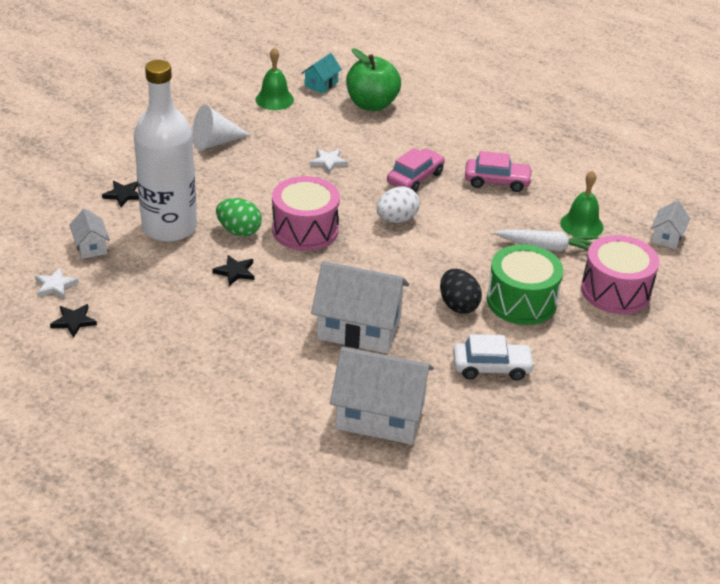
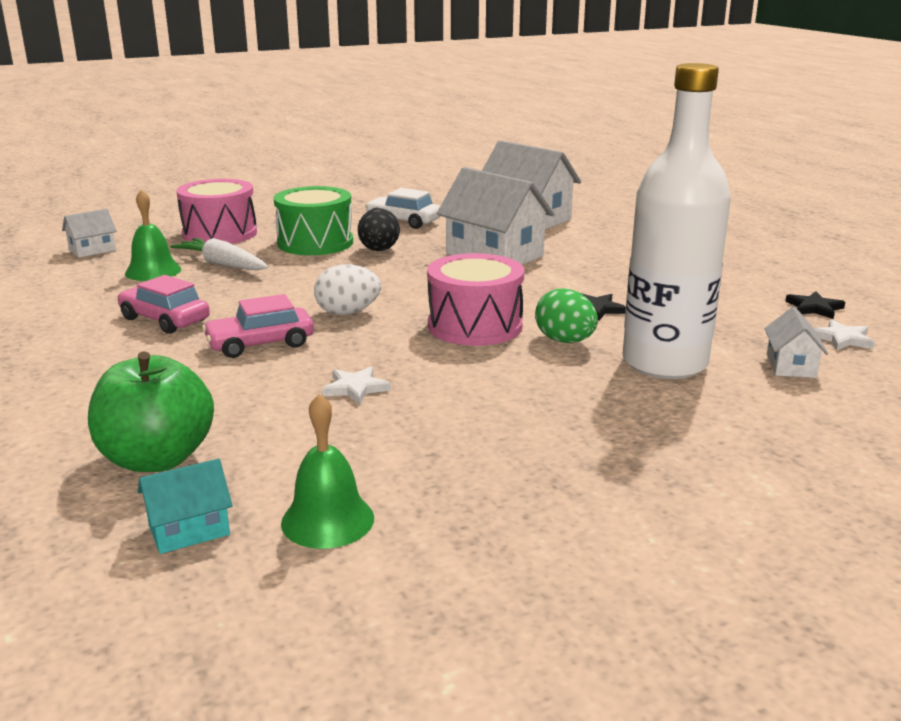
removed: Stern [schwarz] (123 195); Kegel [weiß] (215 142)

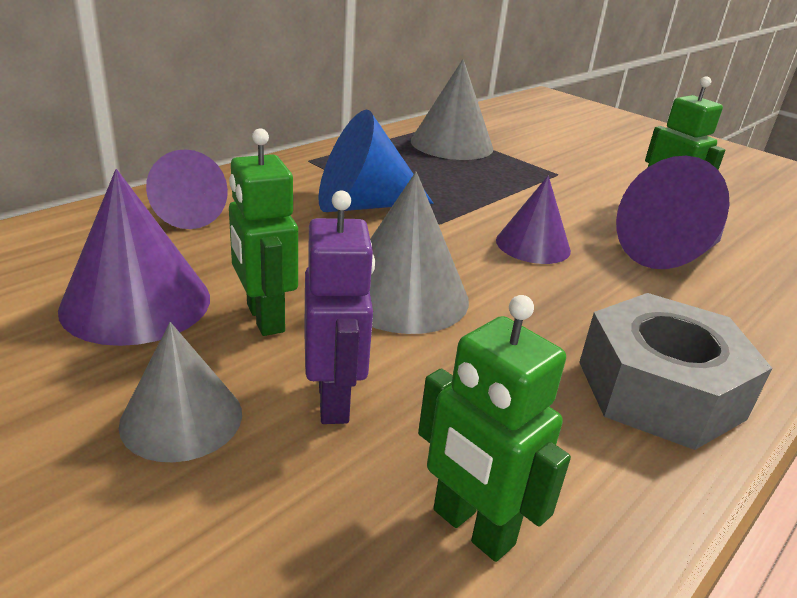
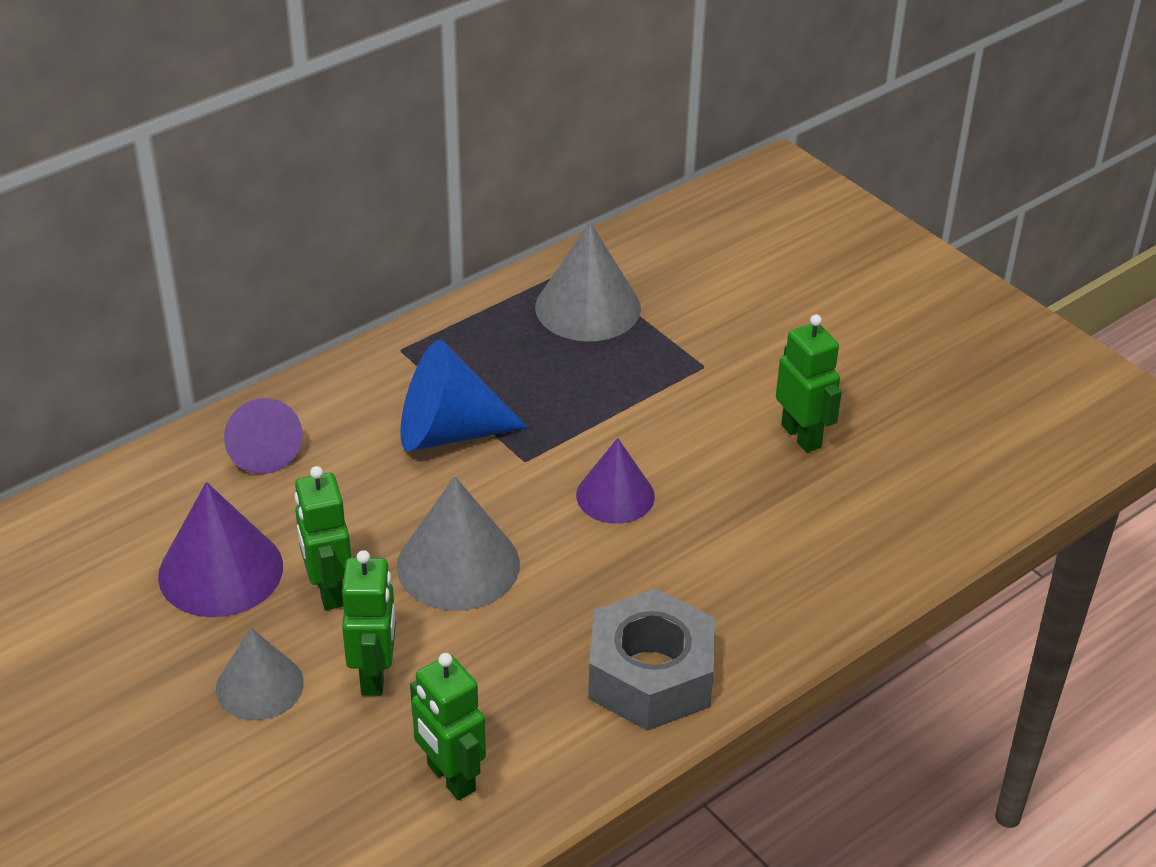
removed: Kegel [lila] (669 254)
recoloured: Roboter [lila] (334 400) to Roboter [grün] (374 675)

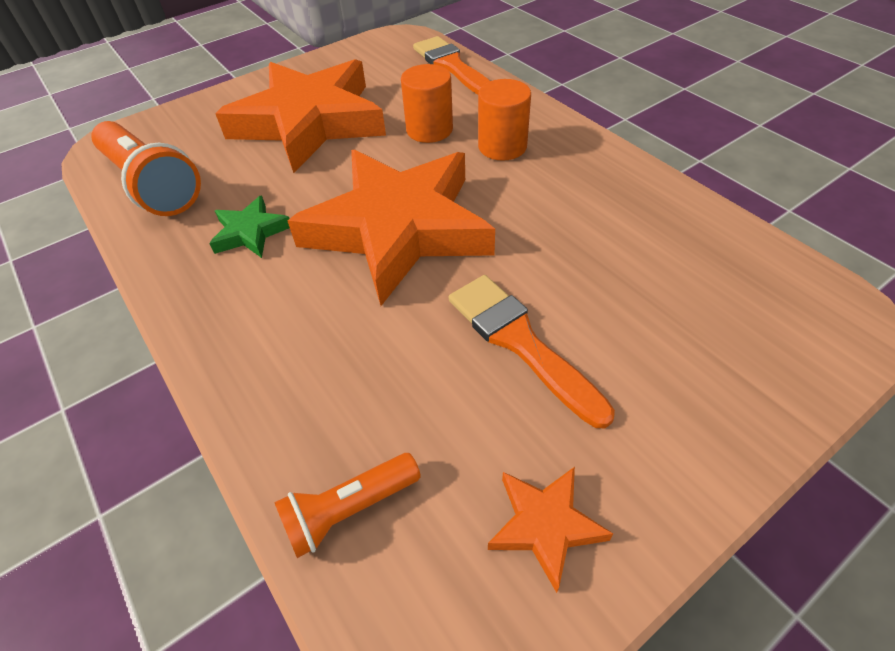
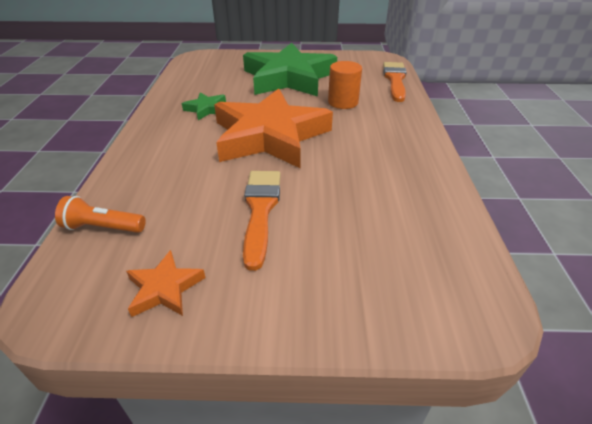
removed: Taschenlampe [orange] (152 185); Vollzylinder [orange] (502 146)
recoloured: Stern [orange] (309 122) to Stern [grün] (289 78)

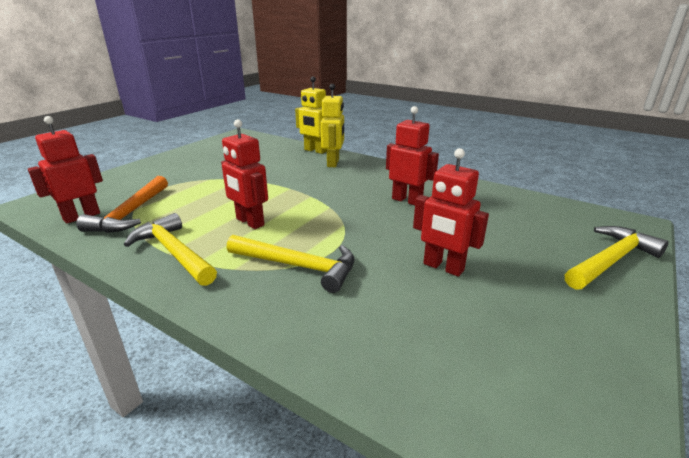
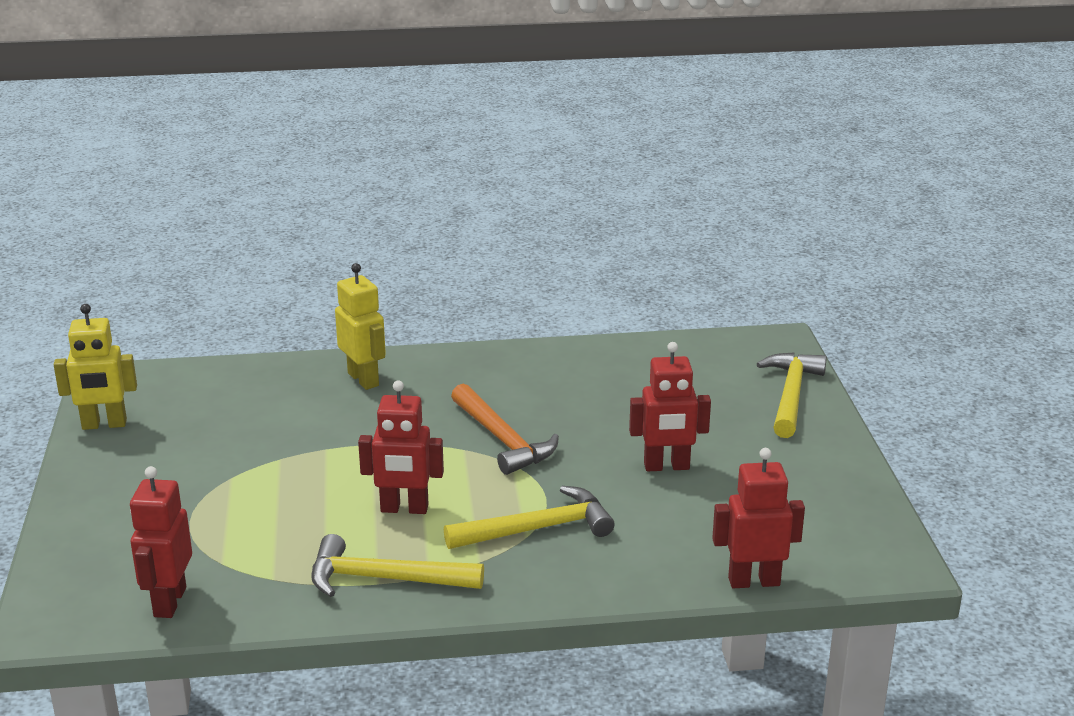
moved: Hammer [orange] (130 213) to (503 440); Roboter [gelb] (315 151) to (104 425); Roboter [rot] (407 200) to (754 581)

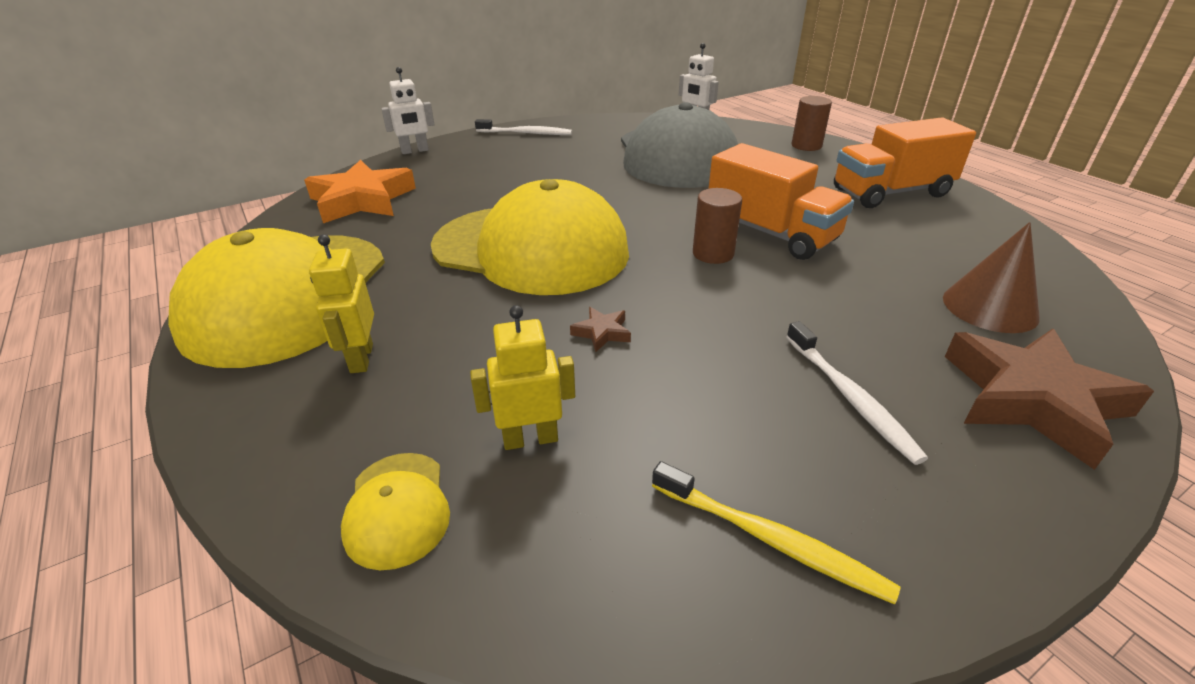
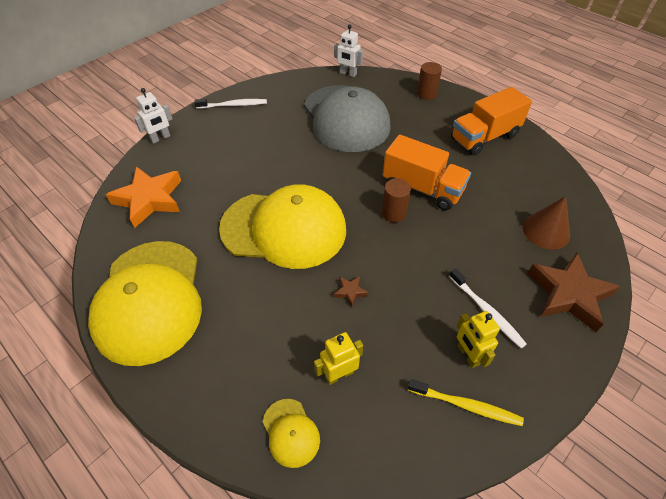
moved: Roboter [gelb] (361 358) to (468 355)

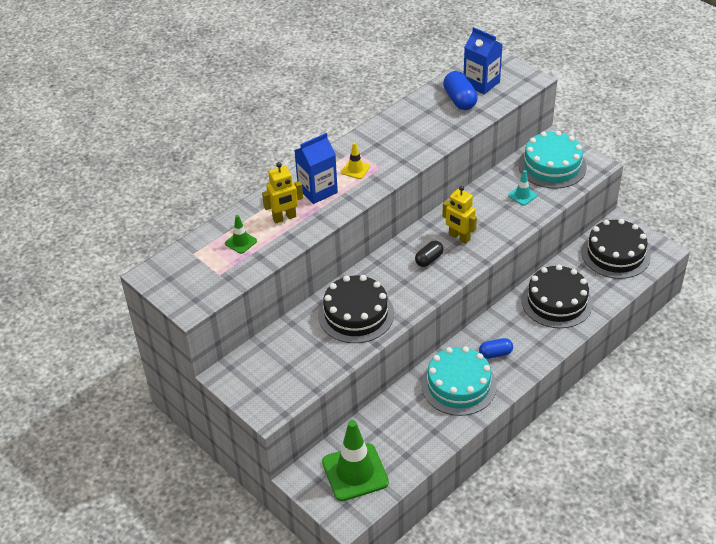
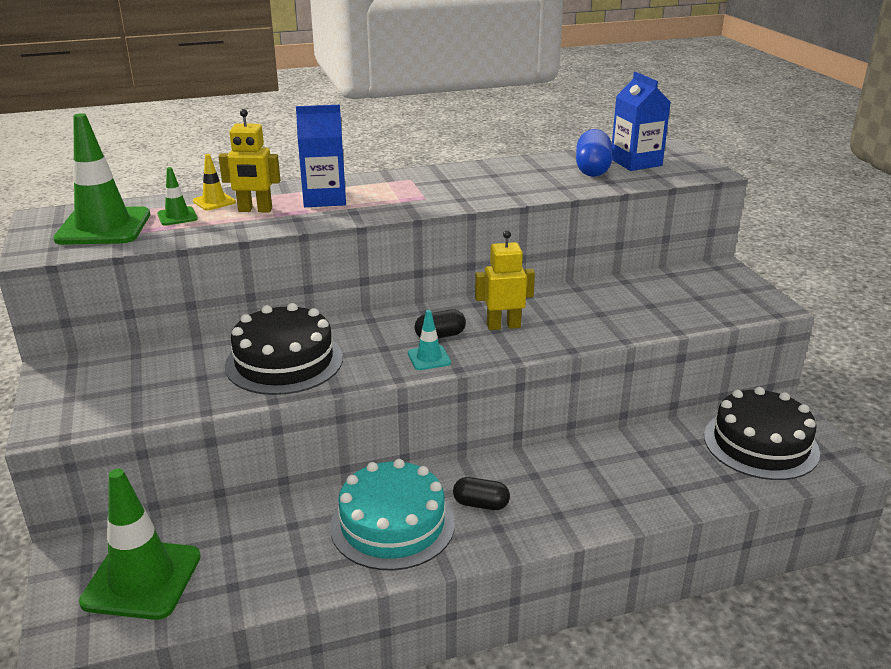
removed: Kuchen [türkis] (552 166); Kuchen [schwarz] (556 301)
added: Leitkegel [grün] (103 227)
moved: Leitkegel [gelb] (355 169) to (214 202); Leitkegel [türkis] (522 195) to (429 358)
recoloured: Kapsel [blau] (495 354) to Kapsel [schwarz] (481 504)
turned: Roboter [gelb] (459 237) = (503 326) 105 degrees clockwise

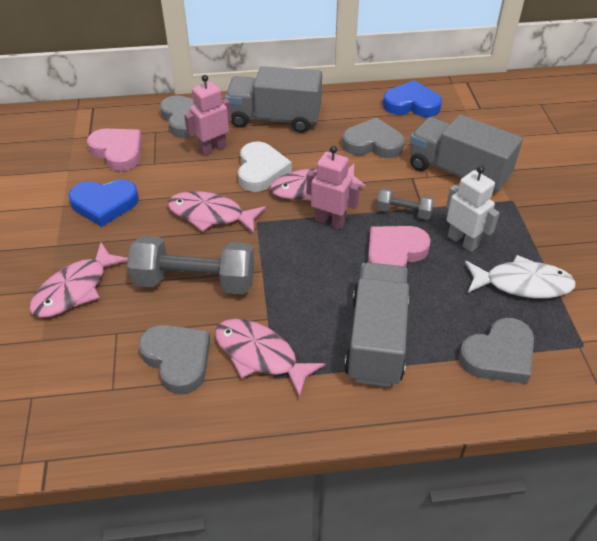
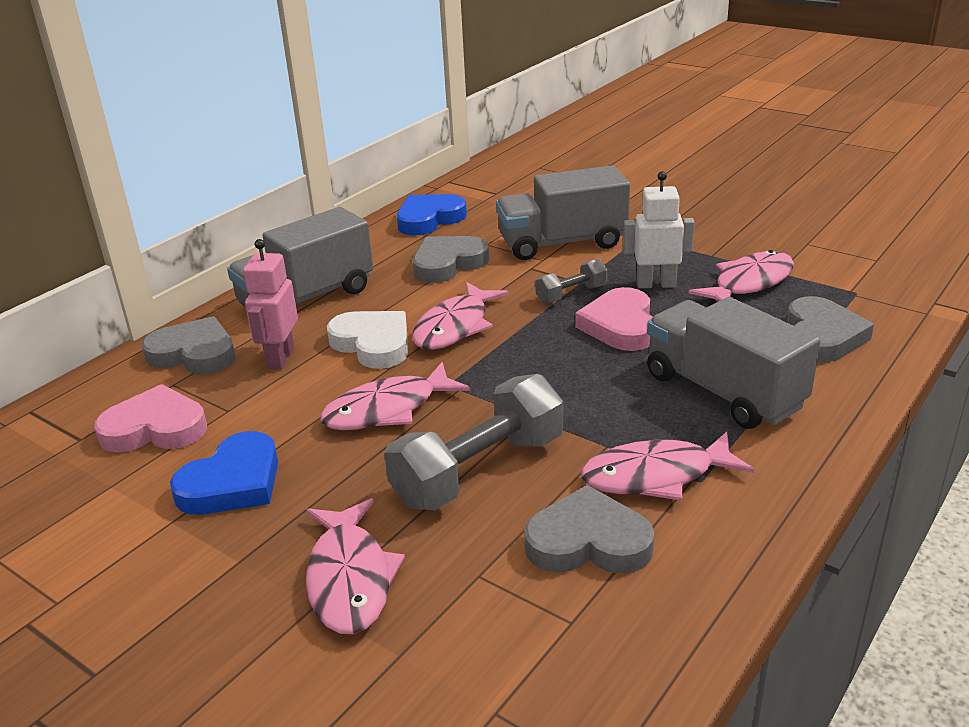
removed: Roboter [rosa] (330 221)
recoloured: Fisch [weiß] (522 284) to Fisch [rosa] (749 283)

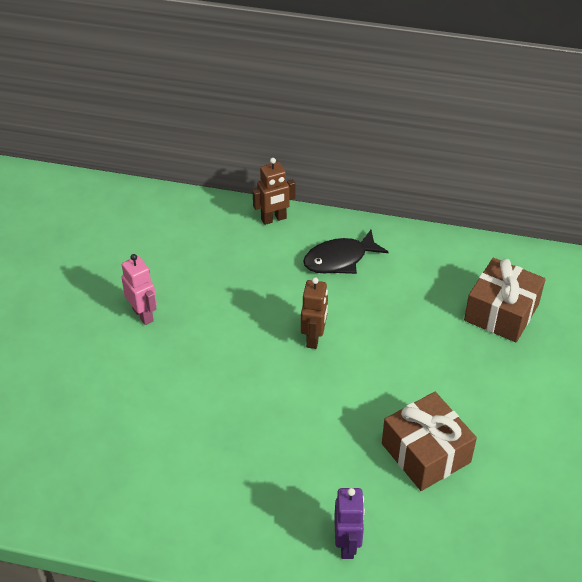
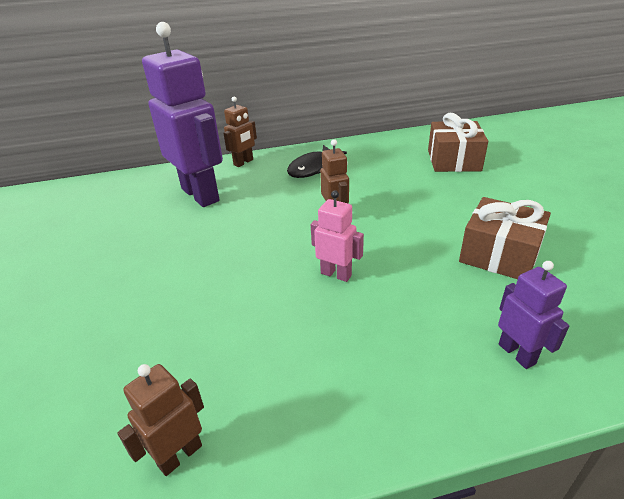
added: Roboter [braun] (179 455); Roboter [lila] (201 194)
moved: Roboter [rosa] (143 315) to (336 274)

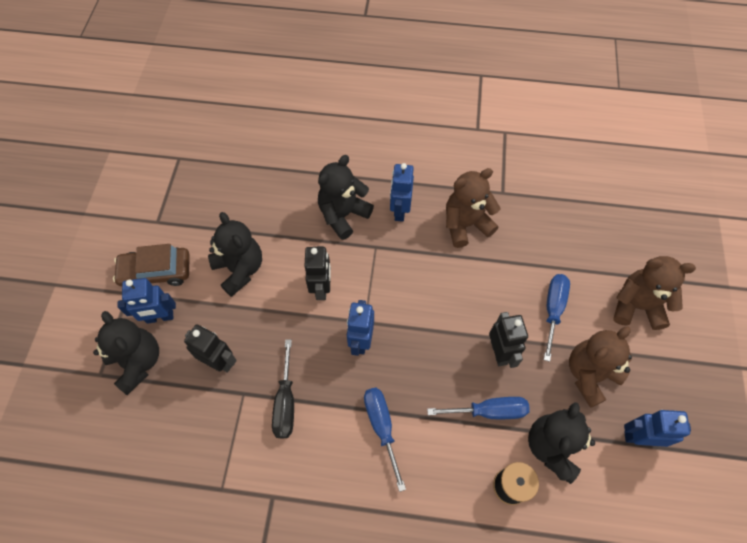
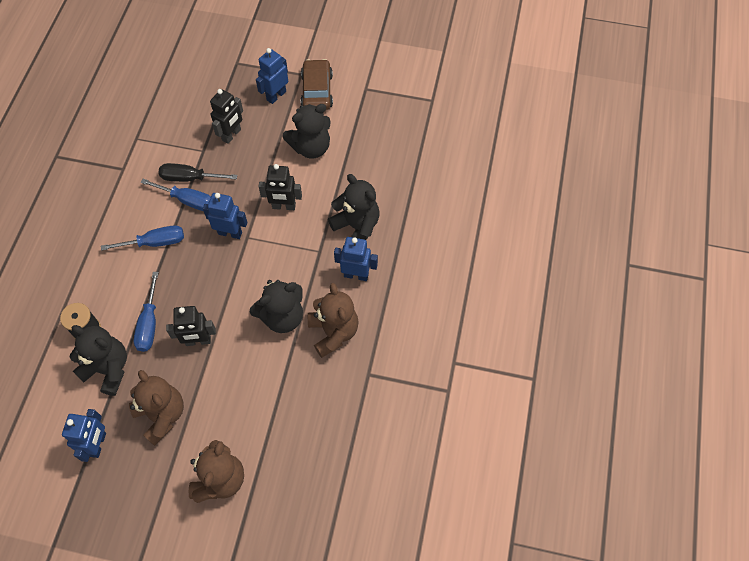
moved: Teddybär [schwarz] (138 362) to (282 317); Schraubenzieher [blau] (553 310) to (187 200)
turned: Roboter [blau] (160 317) = (276 95) 45 degrees clockwise

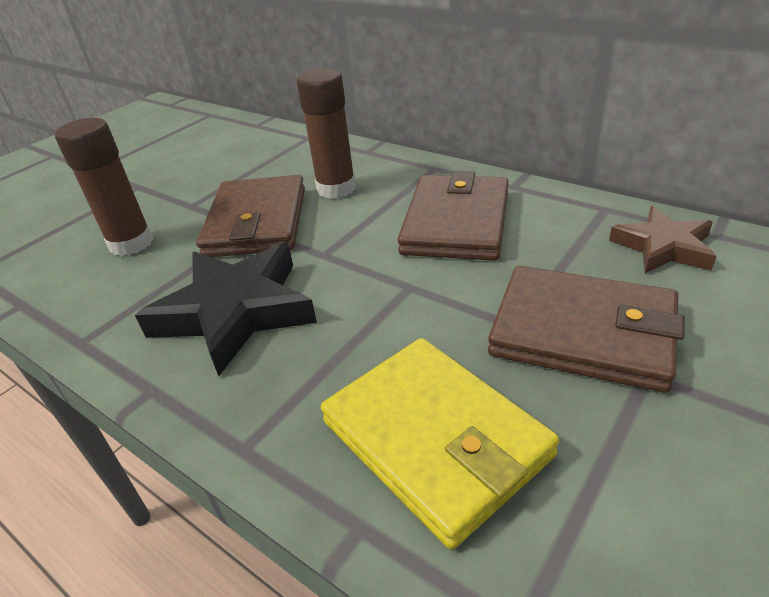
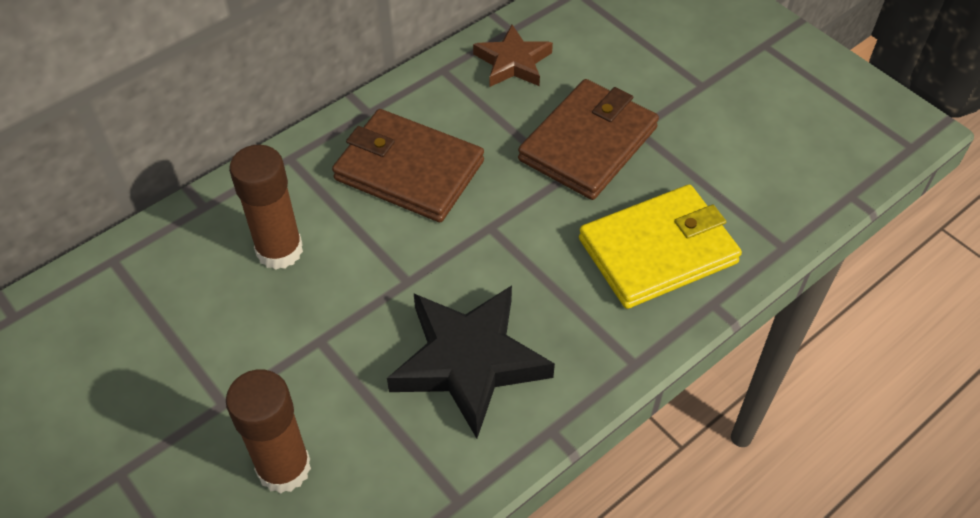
removed: Geldbörse [braun] (256 222)

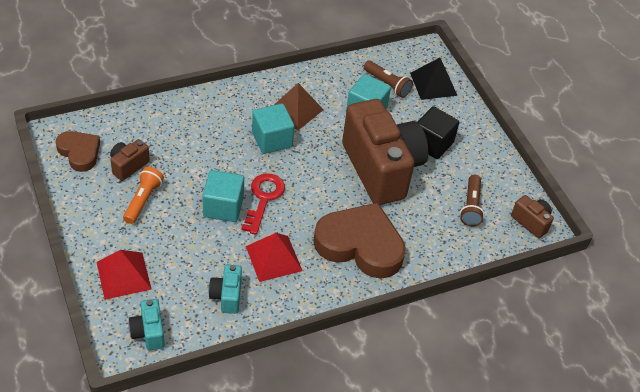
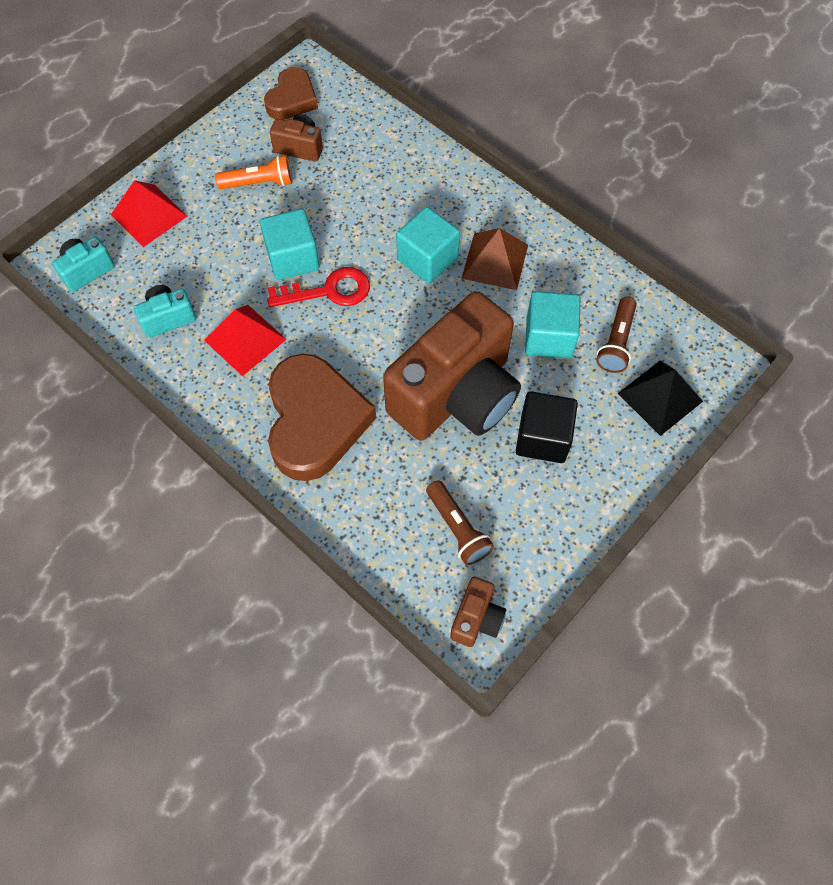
turned: Taschenlampe [braun] (471 206) = (457 528) 105 degrees counterclockwise

